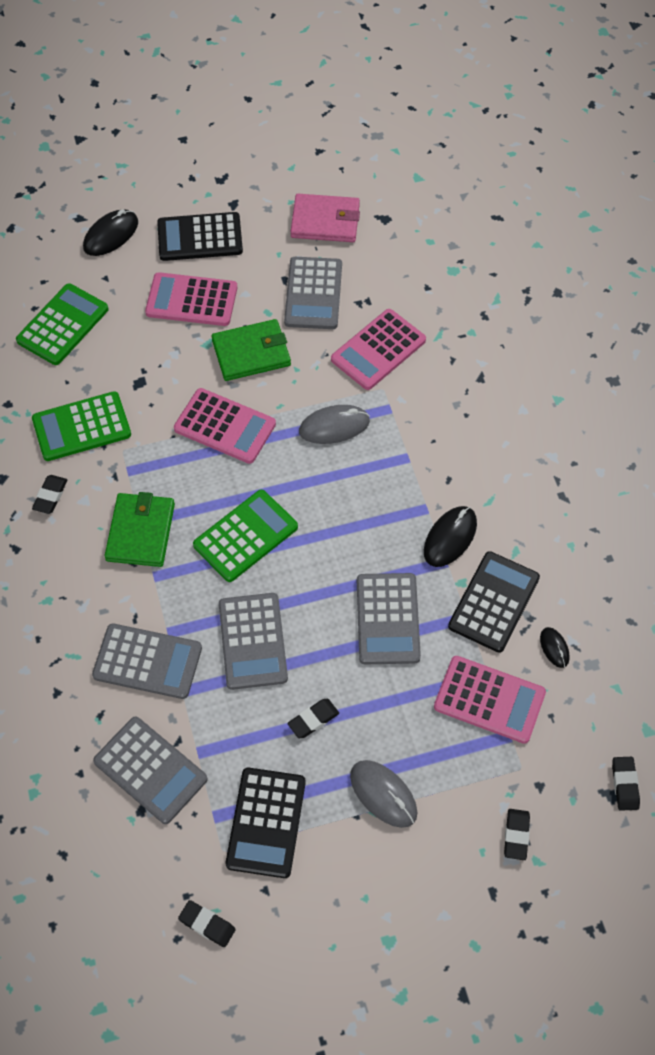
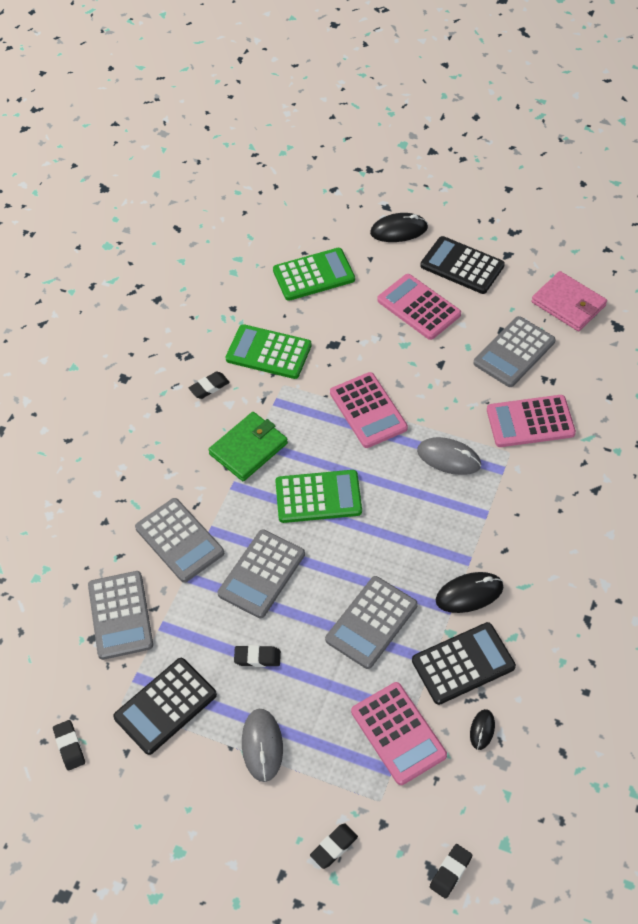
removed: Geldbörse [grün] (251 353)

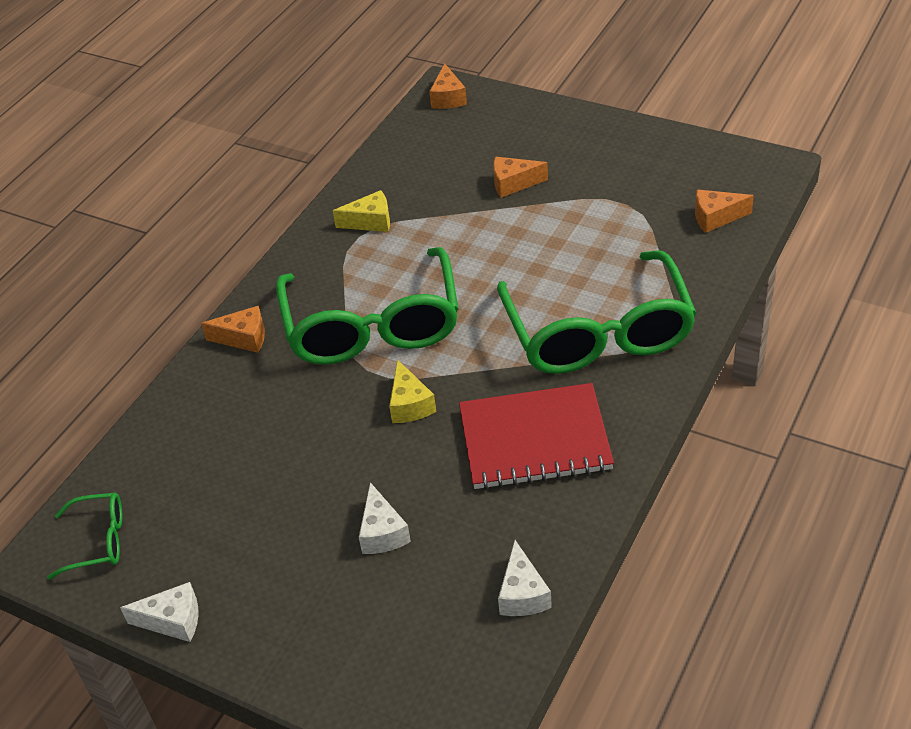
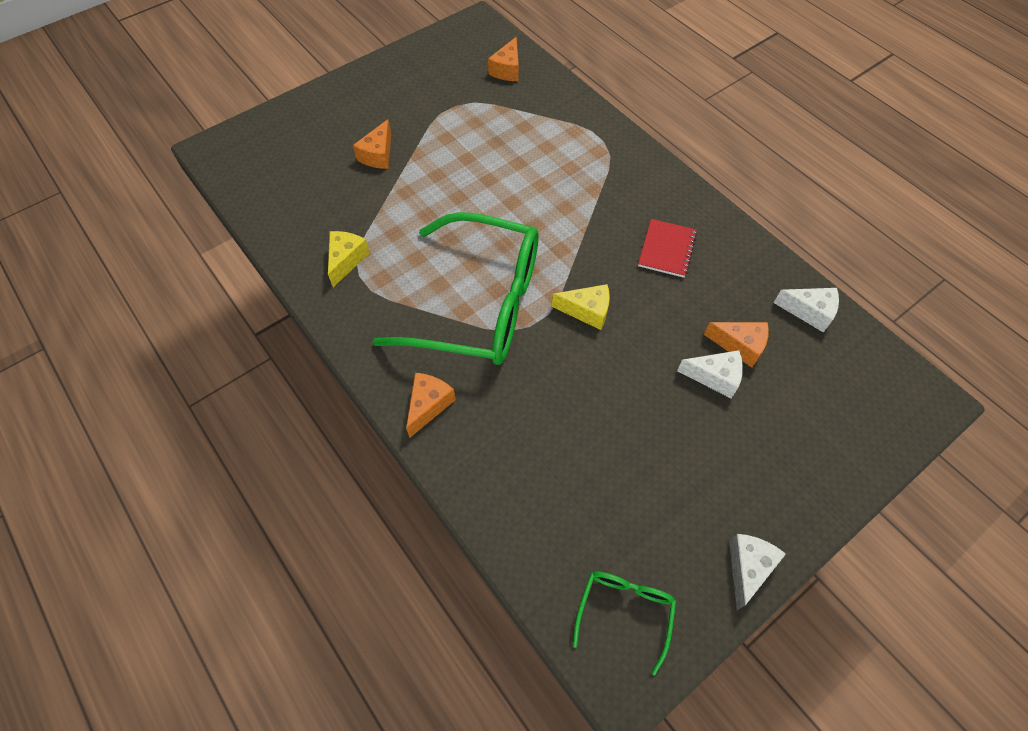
removed: Brille [grün] (598 333)
moved: Käse [orange] (448 98) to (740 346)
resized: Notizbuch [rot] (534 440) = (667 249) x0.54

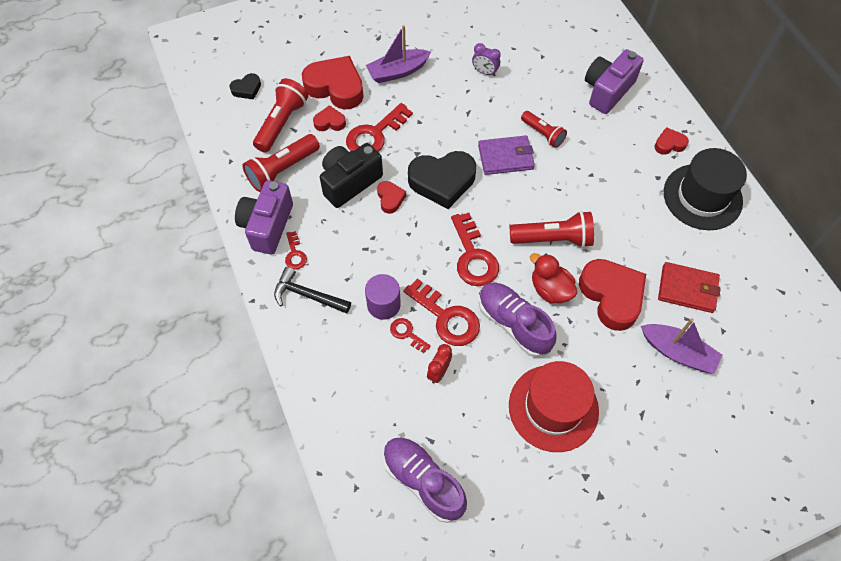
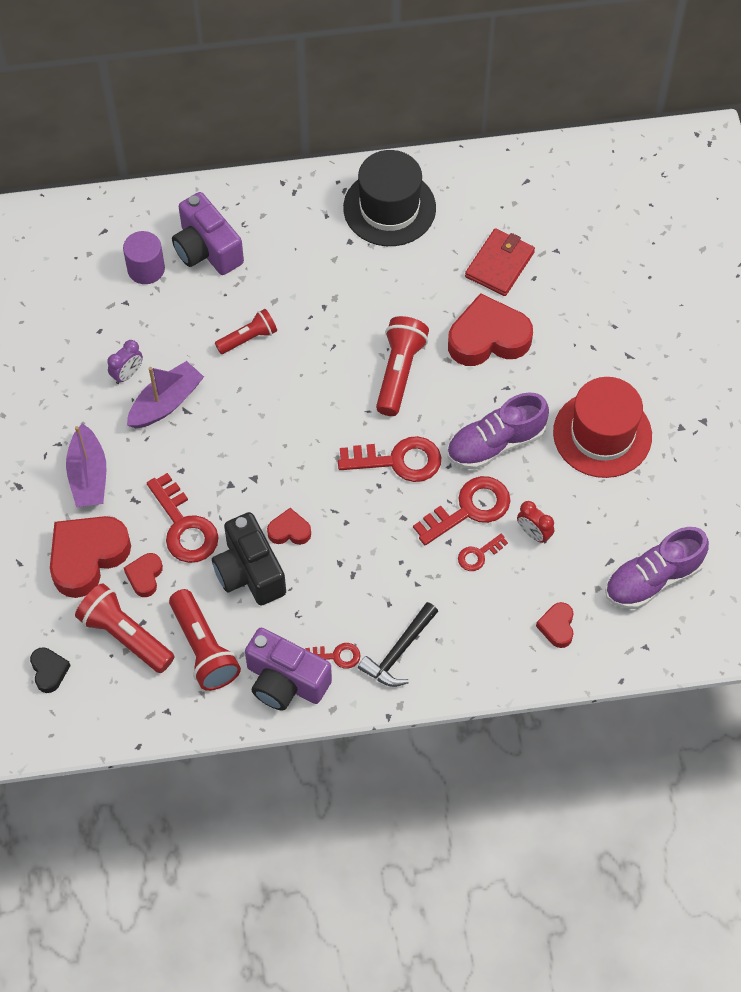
removed: Herz [schwarz] (442 181); Geldbörse [lila] (505 157); Ente [rot] (550 289)
moved: Vollzylinder [lila] (383 304) to (146 269); Boot [lila] (677 352) to (166 403); Herz [rot] (669 144) to (557 627)

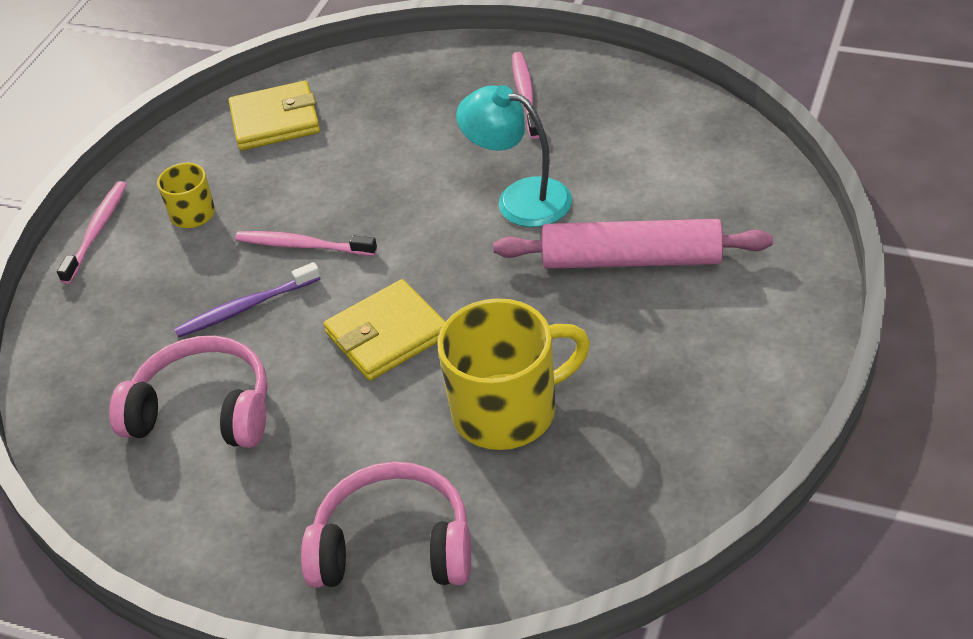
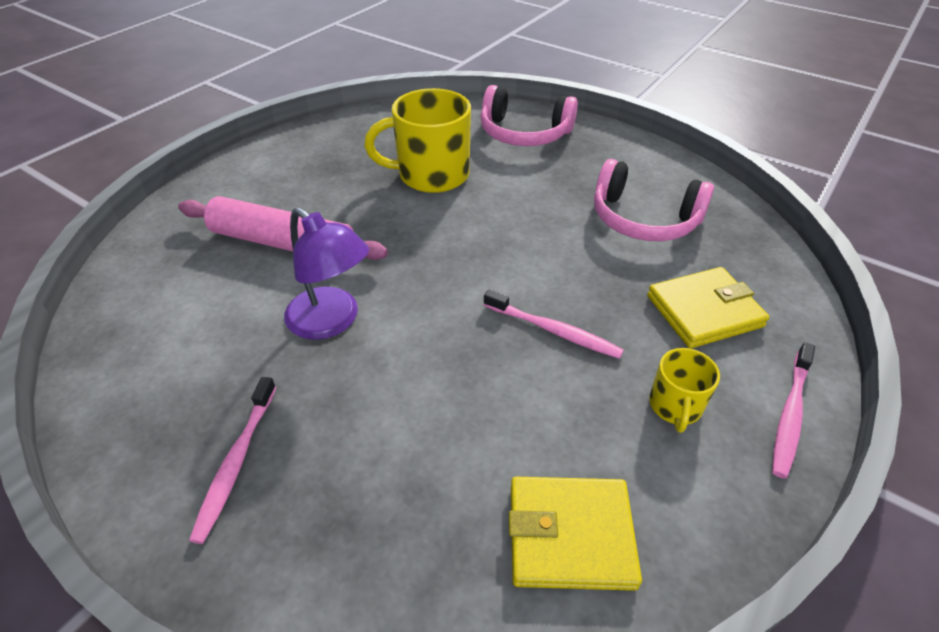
removed: Zahnbürste [lila] (245 307)
moved: Geldbörse [gelb] (387 335) to (704 311)
recoloured: Lampe [türkis] (520 198) to Lampe [lila] (332 321)

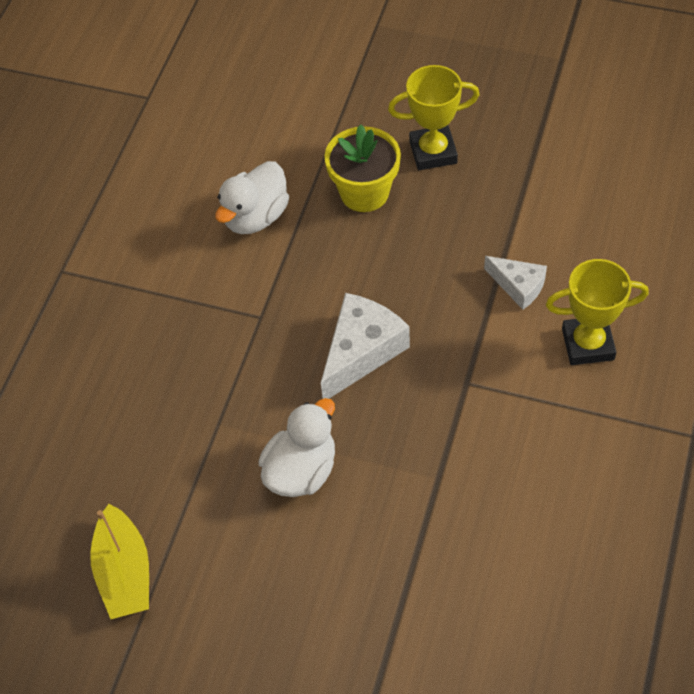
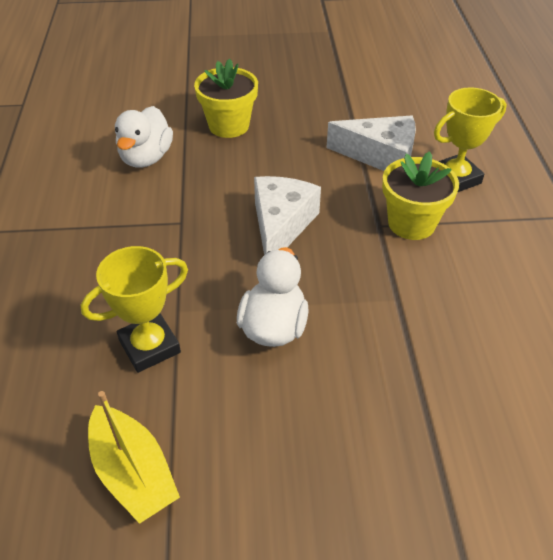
added: Blumentopf [gelb] (411 223)
moved: Pokal [gelb] (433 152) to (149 346)
resized: Käse [weiß] (518 286) = (380 155) x1.67

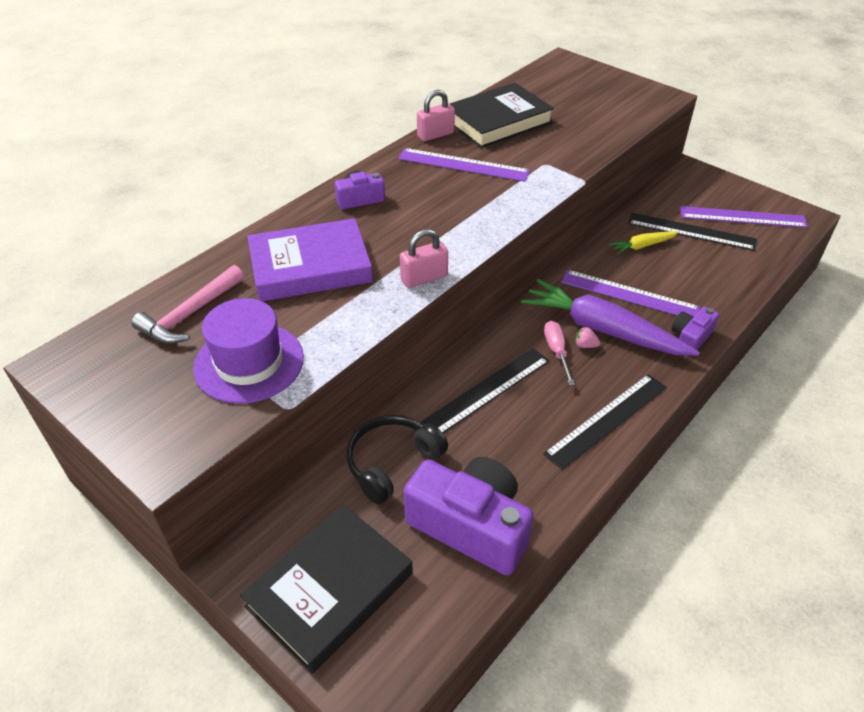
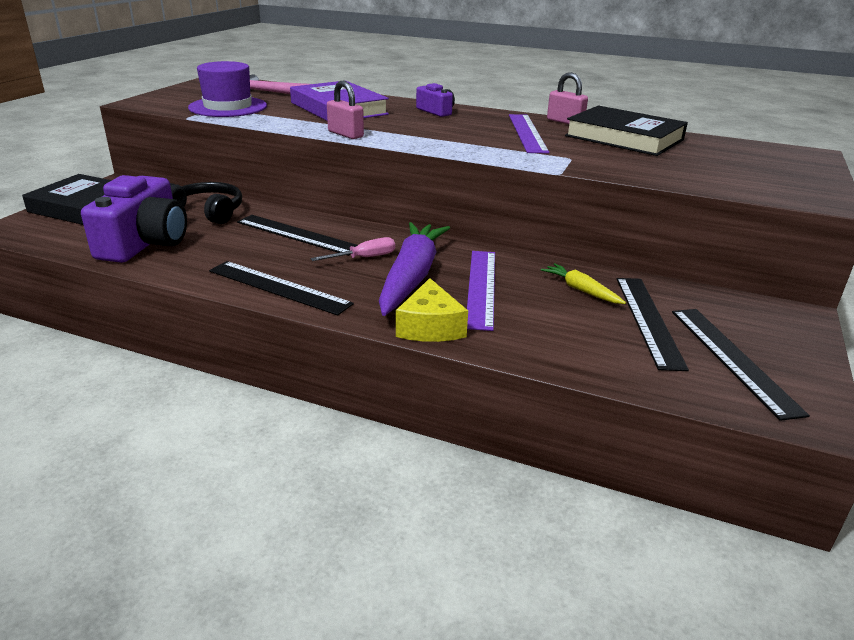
removed: Erdbeere [rosa] (585 345)
replaced: Kamera [lila] (690 338) to Käse [gelb] (430 327)
recoloured: Lineal [lila] (742 217) to Lineal [schwarz] (732 359)

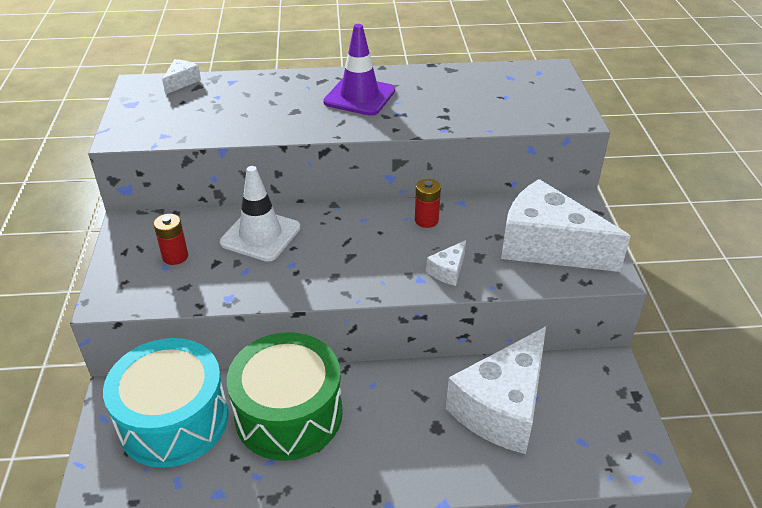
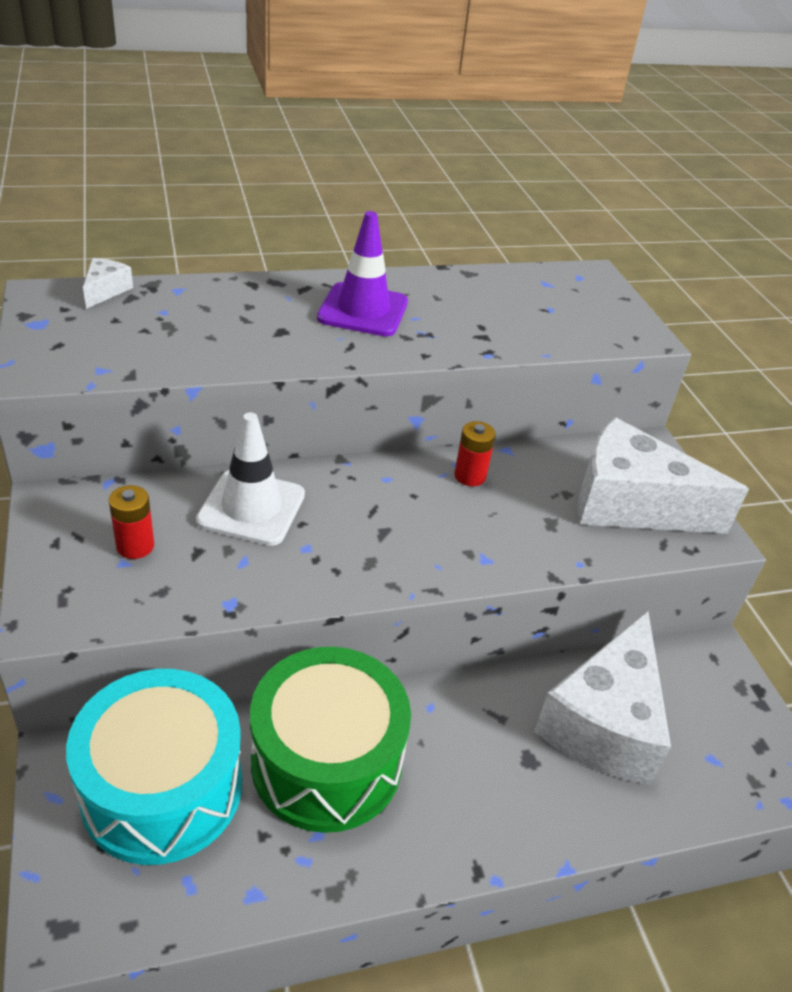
removed: Käse [weiß] (448 271)

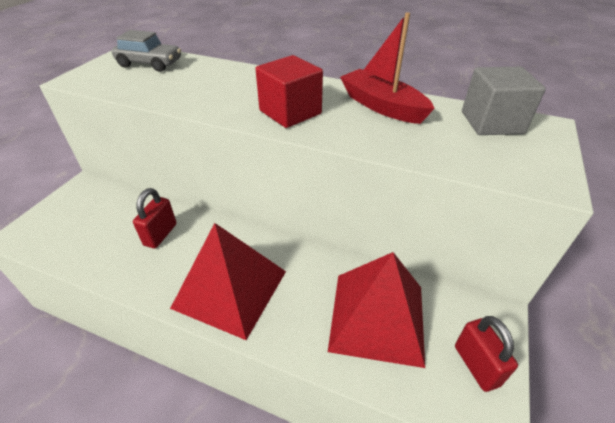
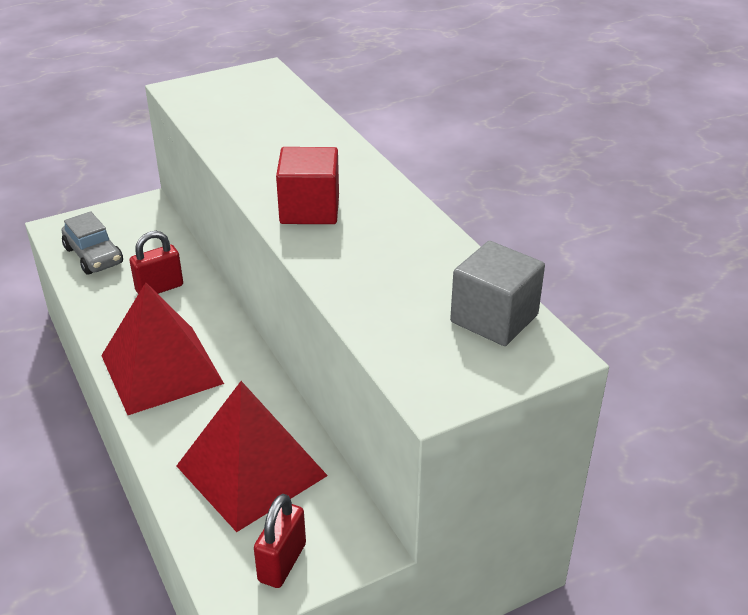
removed: Boot [rot] (382 106)
moved: Auto [grau] (150 64) to (93 256)

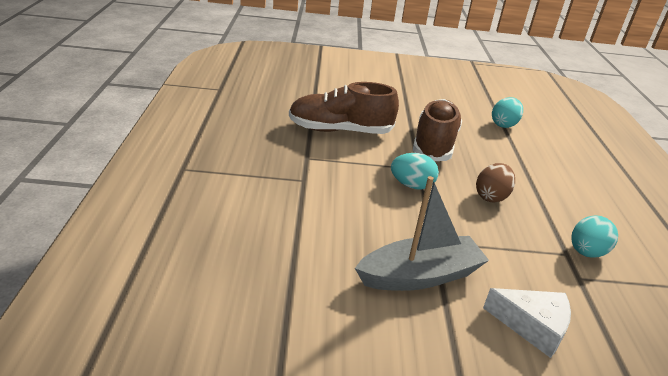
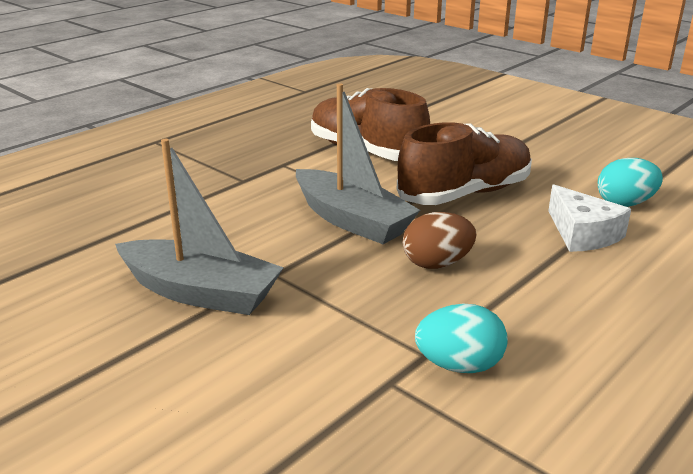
moved: Käse [weiß] (532 326) to (582 233)
replaced: Ei [türkis] (411 185) to Boot [grau] (352 220)

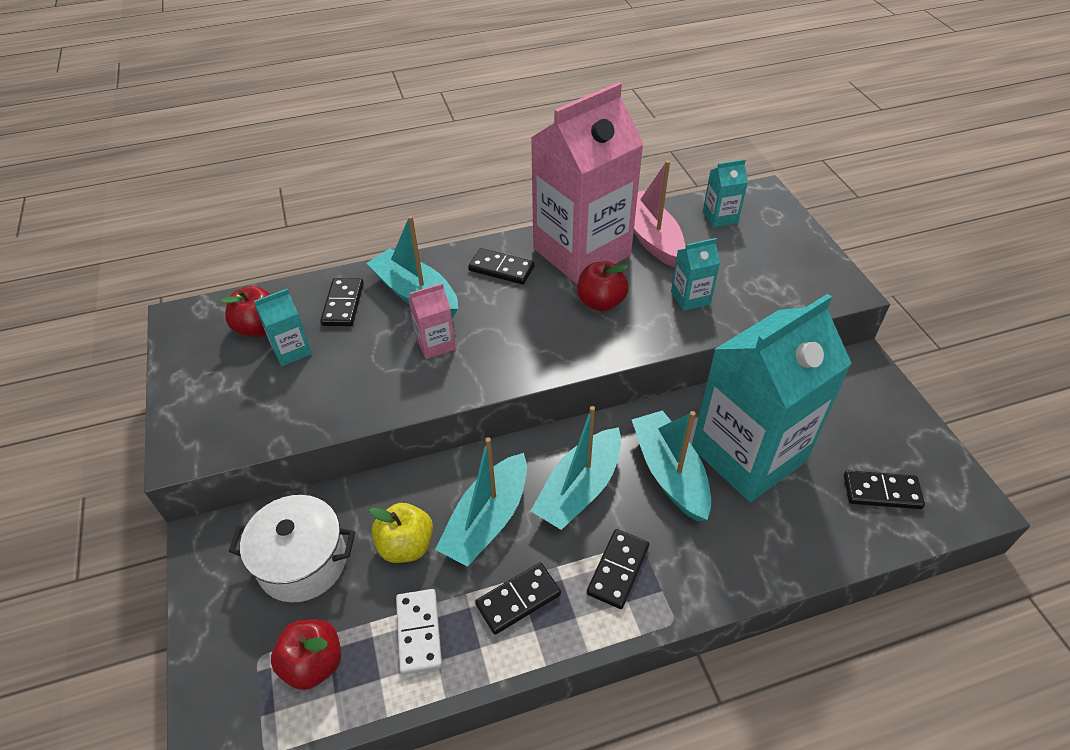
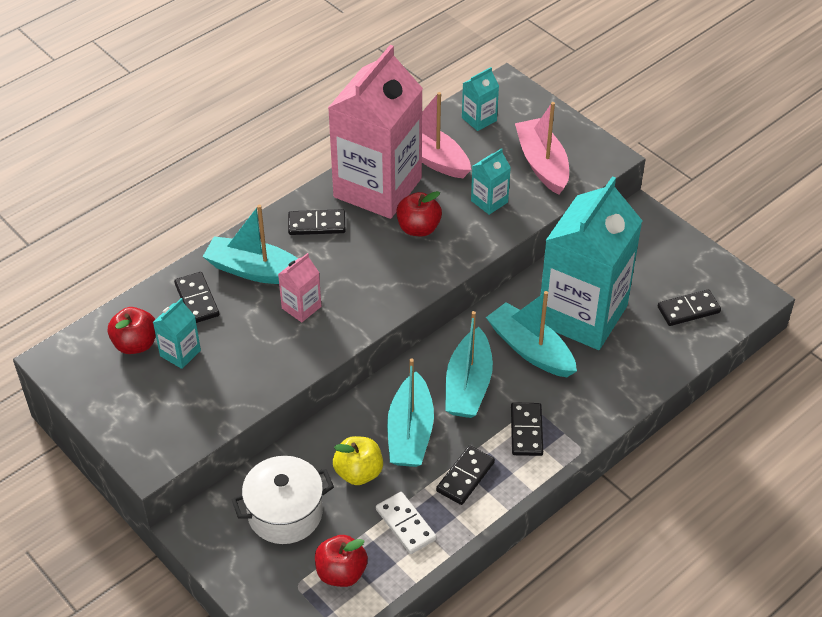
added: Boot [rosa] (542 164)

